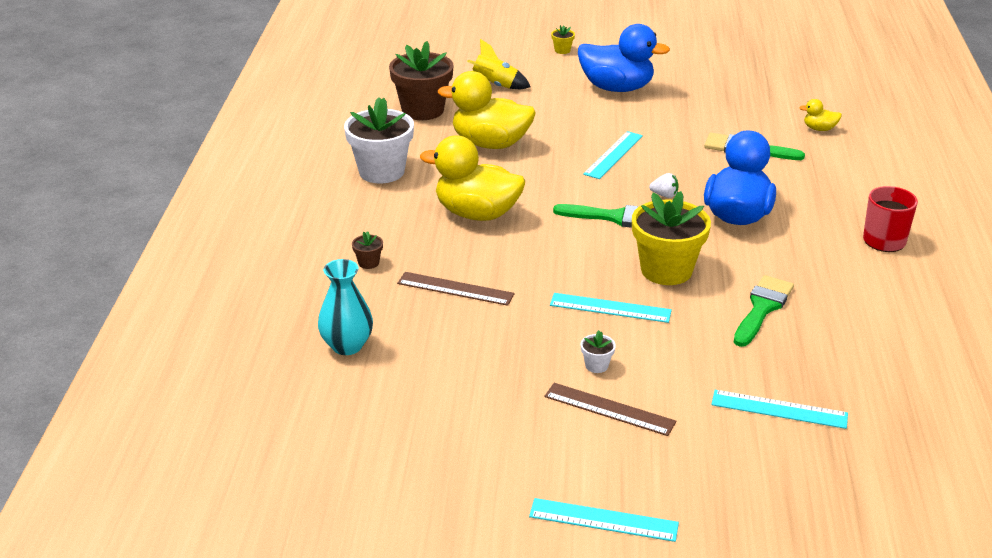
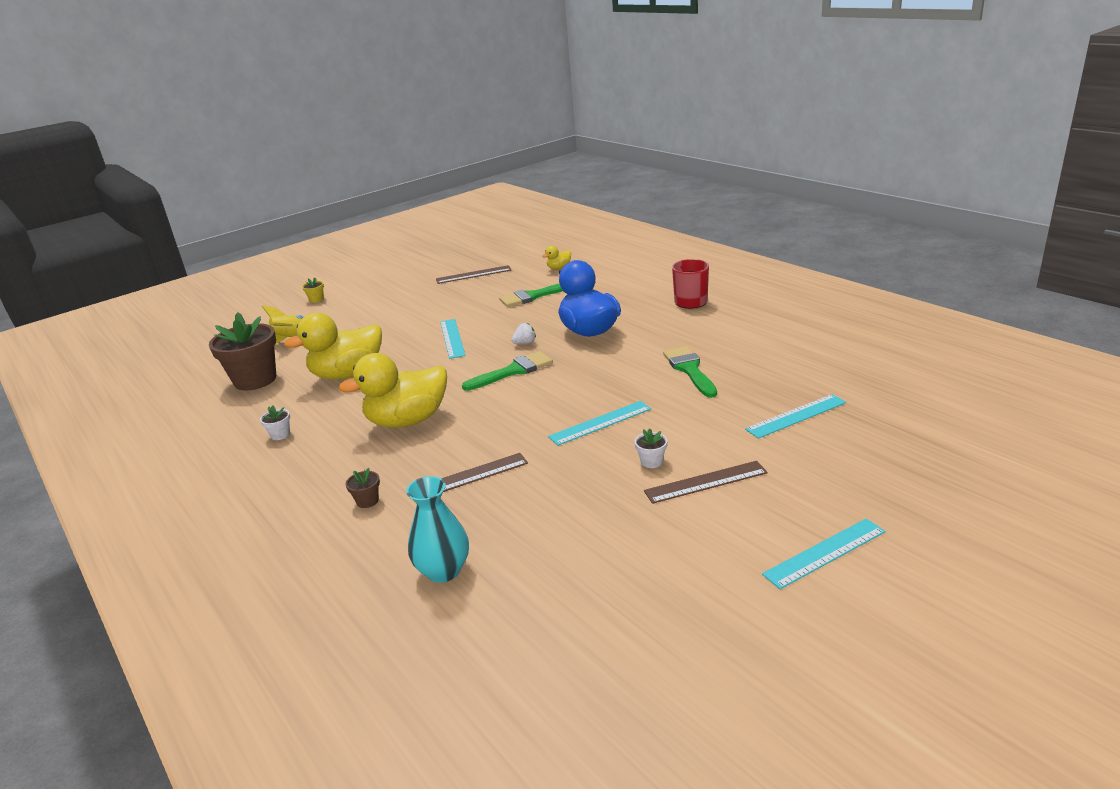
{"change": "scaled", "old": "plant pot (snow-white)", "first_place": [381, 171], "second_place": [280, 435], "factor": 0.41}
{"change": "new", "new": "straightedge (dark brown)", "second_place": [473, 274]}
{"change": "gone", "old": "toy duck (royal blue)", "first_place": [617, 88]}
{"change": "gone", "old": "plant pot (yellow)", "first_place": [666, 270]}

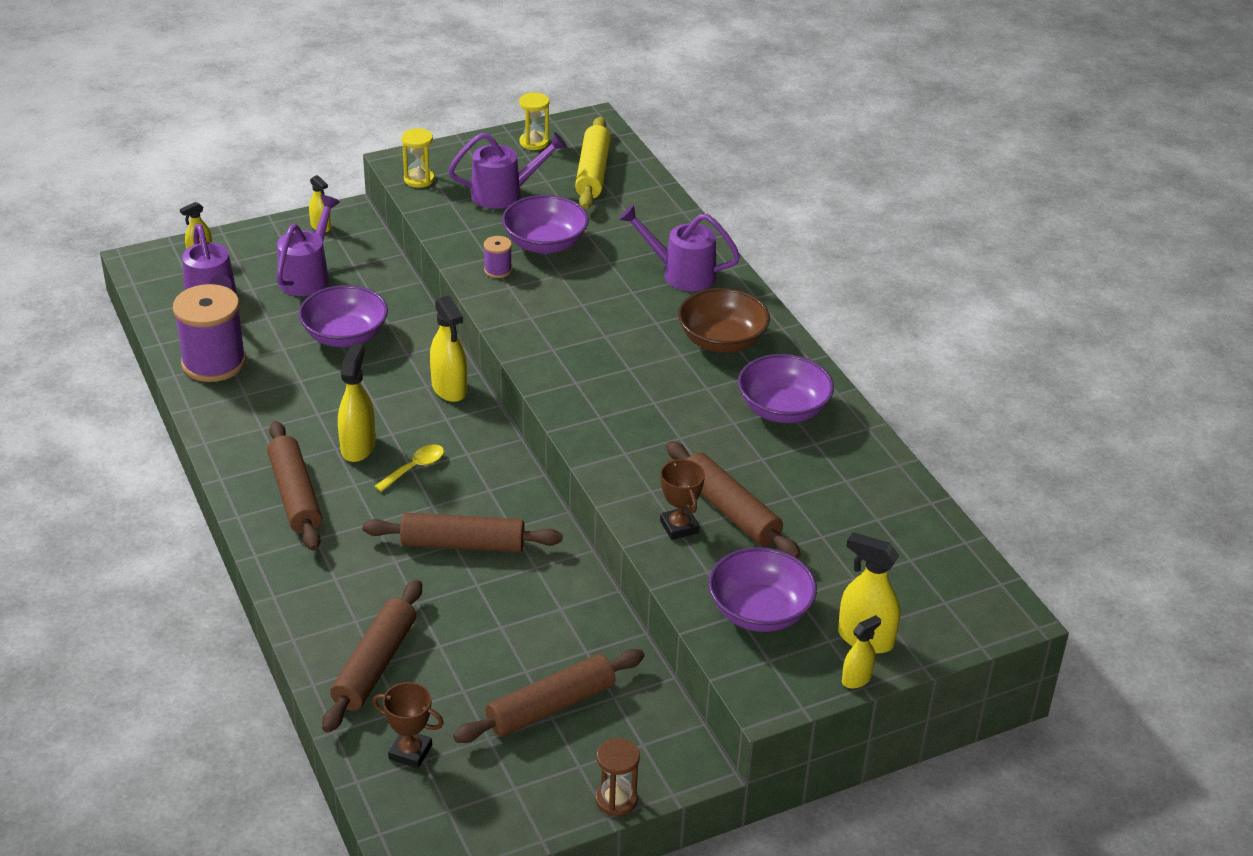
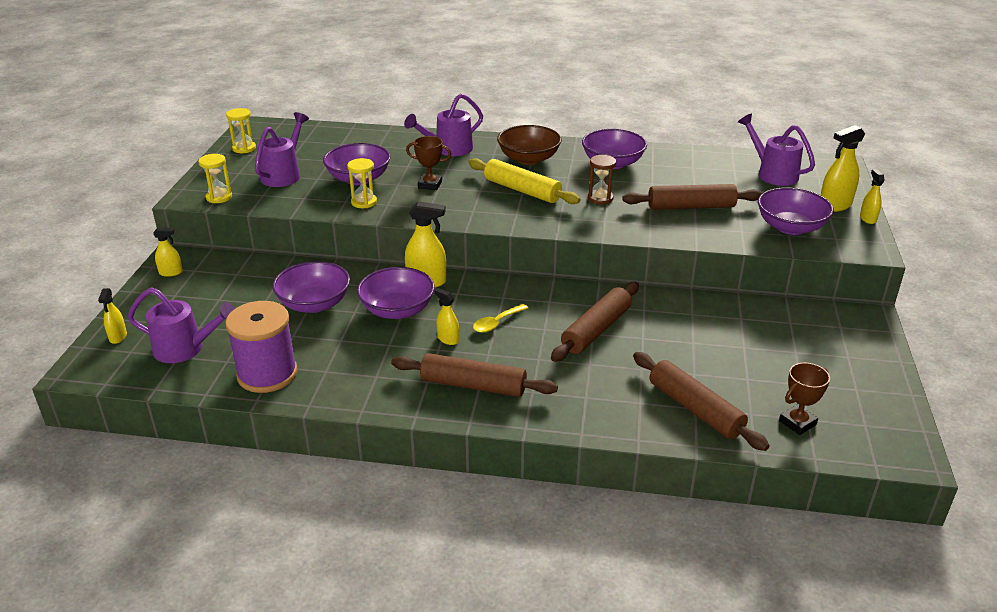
{"change": "swapped", "old": "spool (purple)", "new": "sandglass (yellow)", "first_place": [498, 270], "second_place": [364, 202]}
{"change": "new", "new": "bowl (purple)", "second_place": [397, 310]}
{"change": "shifted", "old": "prize cup (dark brown)", "first_place": [679, 527], "second_place": [430, 184]}
{"change": "scaled", "old": "sprayer (yellow)", "first_place": [358, 447], "second_place": [448, 339], "factor": 0.59}
{"change": "shifted", "old": "dough roller (yellow)", "first_place": [593, 172], "second_place": [522, 190]}
{"change": "rotated", "old": "spoon (yellow)", "first_place": [414, 468], "second_place": [497, 323], "degrees": -120}
{"change": "shifted", "old": "sandglass (dark brown)", "first_place": [616, 799], "second_place": [600, 198]}
{"change": "shifted", "old": "watering can (purple)", "first_place": [307, 276], "second_place": [773, 173]}
{"change": "gone", "old": "dough roller (dark brown)", "first_place": [551, 707]}

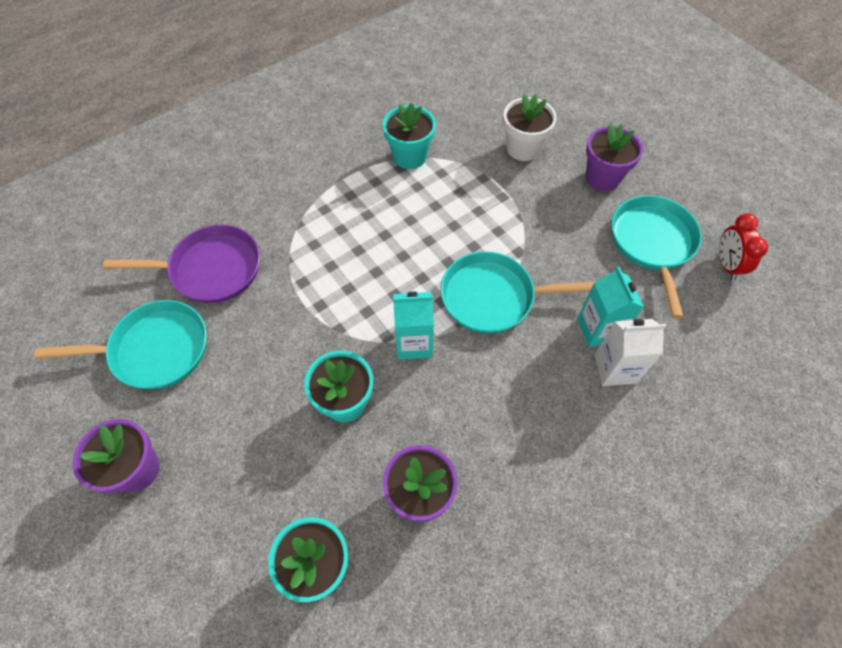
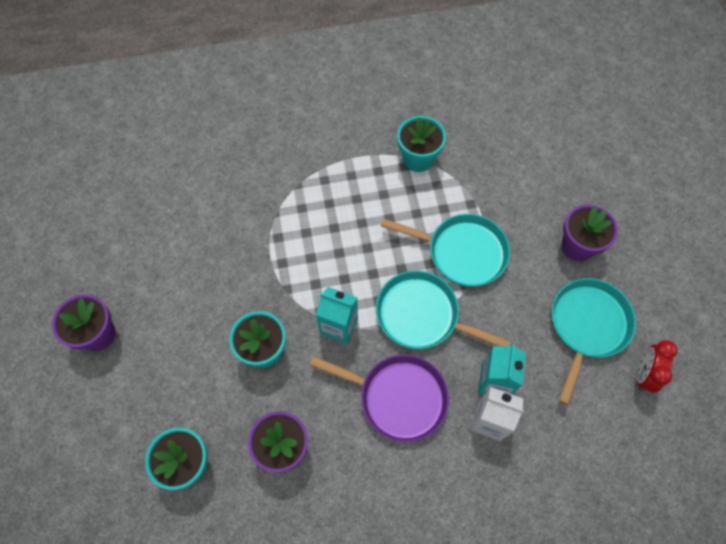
{"change": "shifted", "old": "pan (purple)", "first_place": [211, 269], "second_place": [397, 397]}
{"change": "shifted", "old": "pan (aqua)", "first_place": [154, 350], "second_place": [462, 252]}
{"change": "gone", "old": "plant pot (snow-white)", "first_place": [523, 148]}

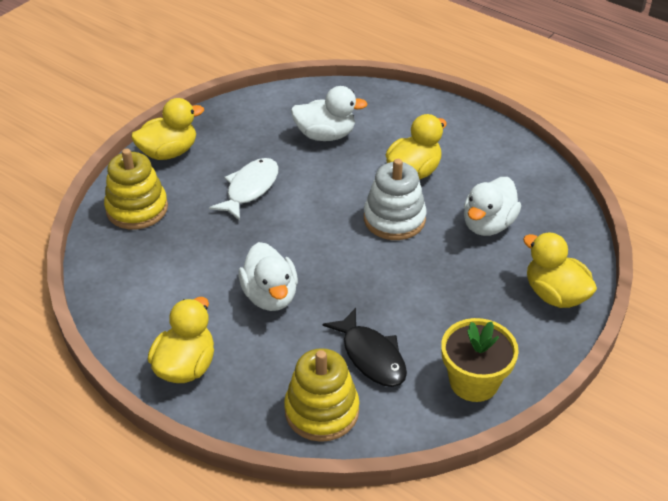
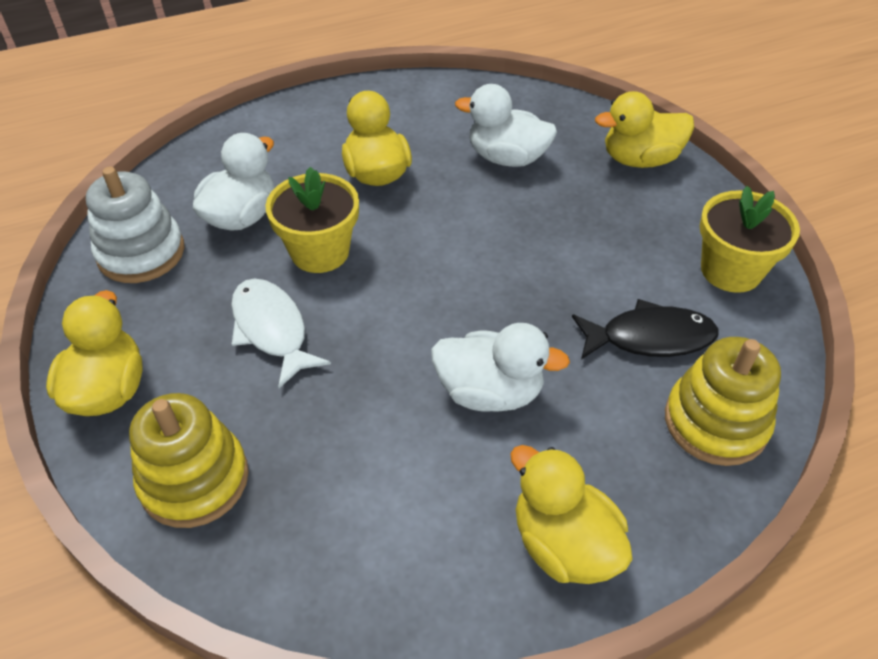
{"change": "shifted", "old": "stacking toy (snow-white)", "first_place": [394, 219], "second_place": [141, 253]}
{"change": "new", "new": "plant pot (yellow)", "second_place": [320, 252]}
{"change": "rotated", "old": "toy duck (snow-white)", "first_place": [488, 224], "second_place": [507, 158], "degrees": 135}

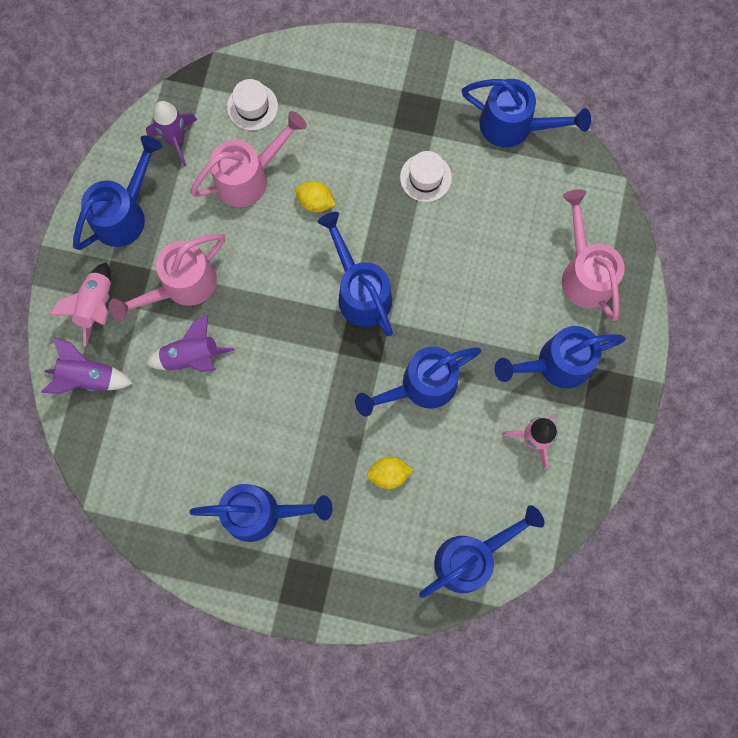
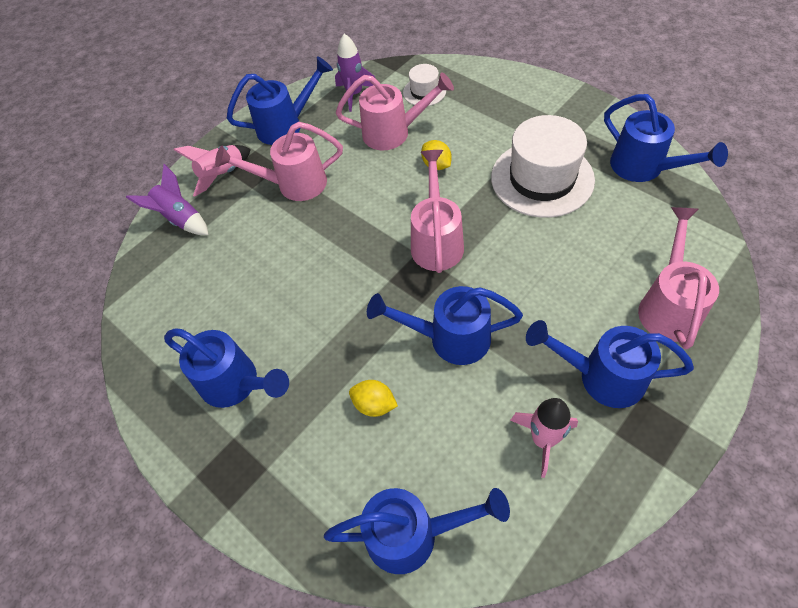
{"change": "repainted", "old": "watering can (royal blue)", "new": "watering can (pink)", "first_place": [360, 291], "second_place": [436, 241]}
{"change": "scaled", "old": "tall hat (snow-white)", "first_place": [425, 177], "second_place": [542, 178], "factor": 2.05}
{"change": "gone", "old": "spaceship (purple)", "first_place": [192, 357]}

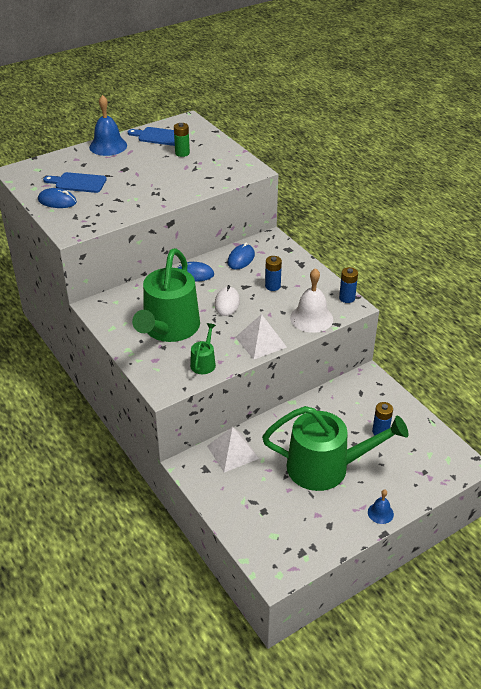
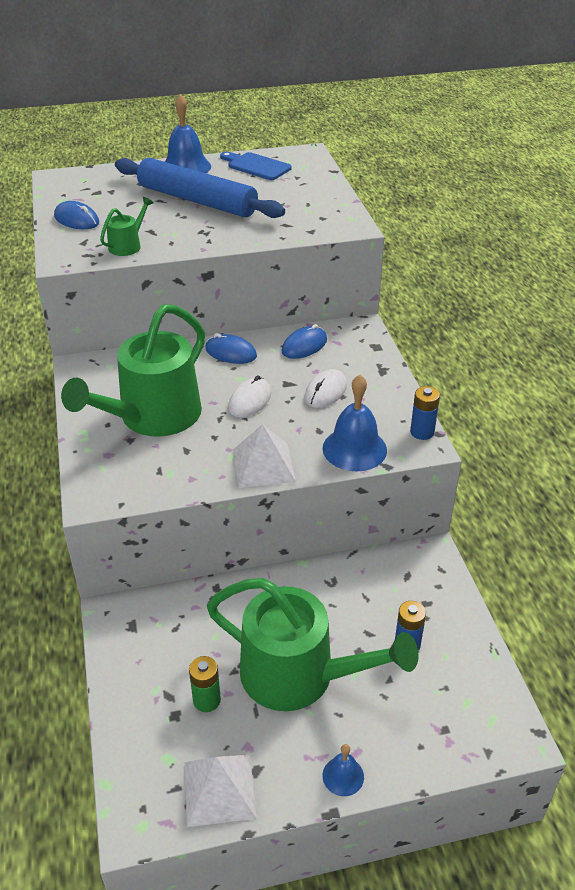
{"change": "shifted", "old": "watering can (green)", "first_place": [204, 363], "second_place": [127, 245]}
{"change": "new", "new": "dough roller (royal blue)", "second_place": [197, 200]}
{"change": "shifted", "old": "solid pyramid (snow-white)", "first_place": [232, 452], "second_place": [219, 789]}
{"change": "shifted", "old": "power cell (green)", "first_place": [182, 153], "second_place": [206, 700]}
{"change": "swapped", "old": "power cell (royal blue)", "new": "PC mouse (snow-white)", "first_place": [272, 286], "second_place": [325, 391]}
{"change": "repainted", "old": "school bell (snow-white)", "new": "school bell (royal blue)", "first_place": [311, 318], "second_place": [354, 449]}
{"change": "gone", "old": "bread board (royal blue)", "first_place": [78, 183]}

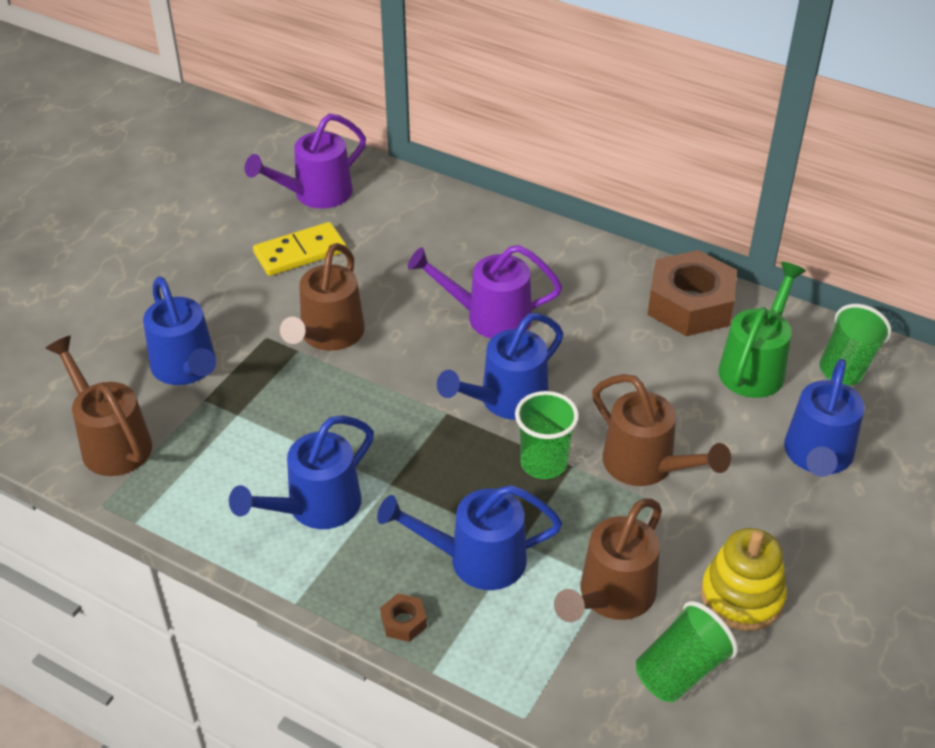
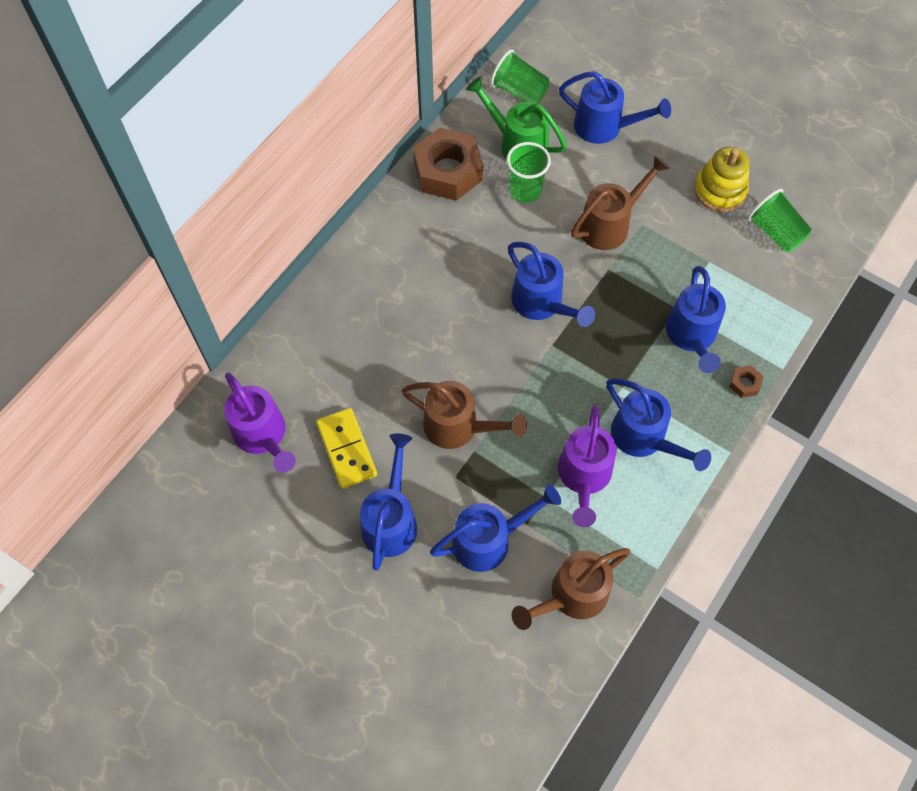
{"change": "new", "new": "watering can (royal blue)", "second_place": [391, 519]}
{"change": "shifted", "old": "cup (green)", "first_place": [543, 463], "second_place": [525, 191]}
{"change": "shifted", "old": "watering can (purple)", "first_place": [488, 317], "second_place": [583, 477]}
{"change": "gone", "old": "watering can (dark brown)", "first_place": [610, 597]}

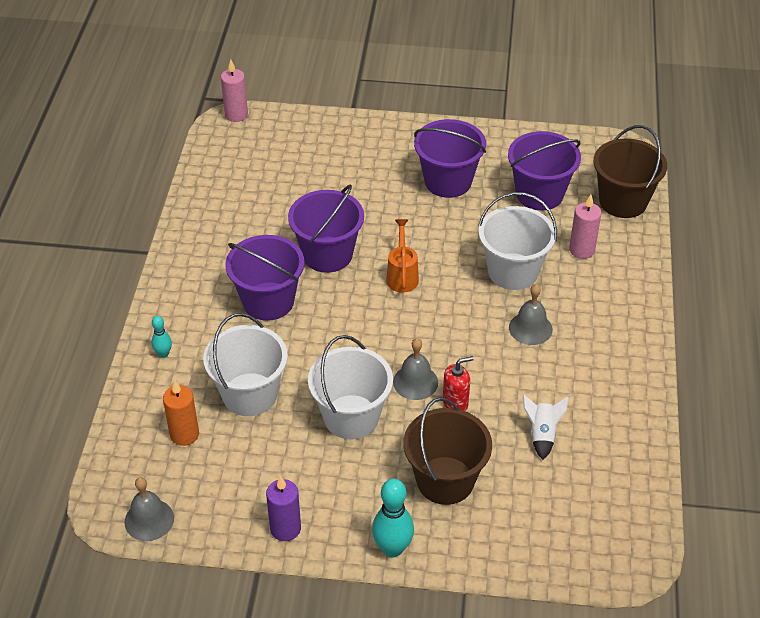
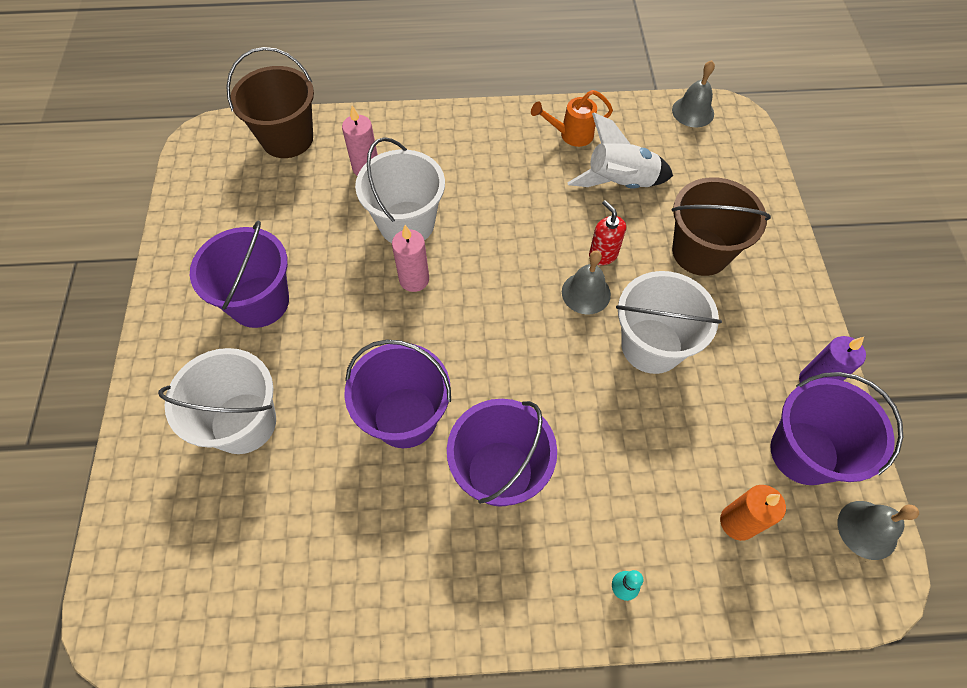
{"change": "shifted", "old": "sand bucket (snow-white)", "first_place": [250, 394], "second_place": [243, 423]}
{"change": "shifted", "old": "candle (pink)", "first_place": [236, 115], "second_place": [414, 279]}
{"change": "shifted", "old": "watering can (bright orange)", "first_place": [402, 275], "second_place": [570, 135]}
{"change": "scaled", "old": "spaceship (snow-white)", "first_place": [542, 434], "second_place": [619, 183], "factor": 1.66}
{"change": "shifted", "old": "school bell (grey)", "first_place": [530, 328], "second_place": [693, 112]}
{"change": "shifted", "old": "sand bucket (purple)", "first_place": [539, 194], "second_place": [803, 452]}
{"change": "gone", "old": "skittle (aqua)", "first_place": [392, 548]}

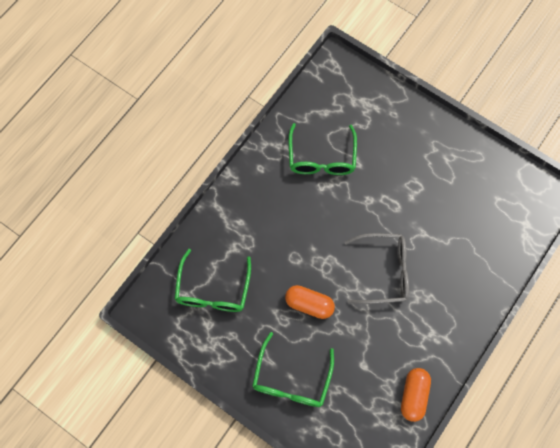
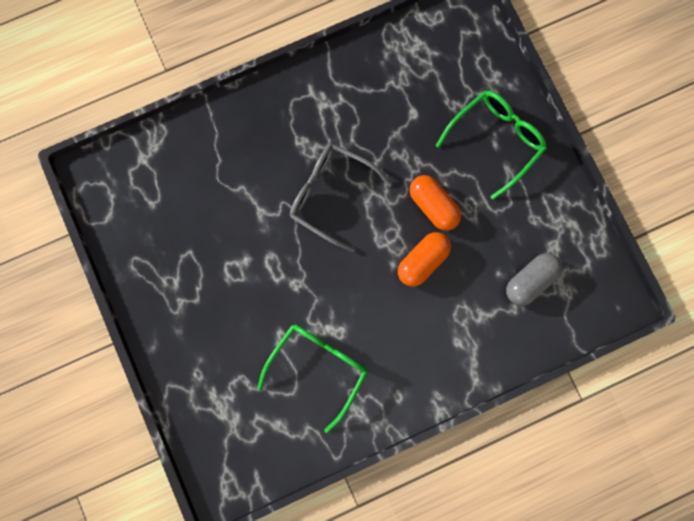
{"change": "shifted", "old": "pill (bright orange)", "first_place": [413, 395], "second_place": [422, 261]}
{"change": "swapped", "old": "glasses (green)", "new": "pill (grey)", "first_place": [213, 290], "second_place": [530, 280]}

